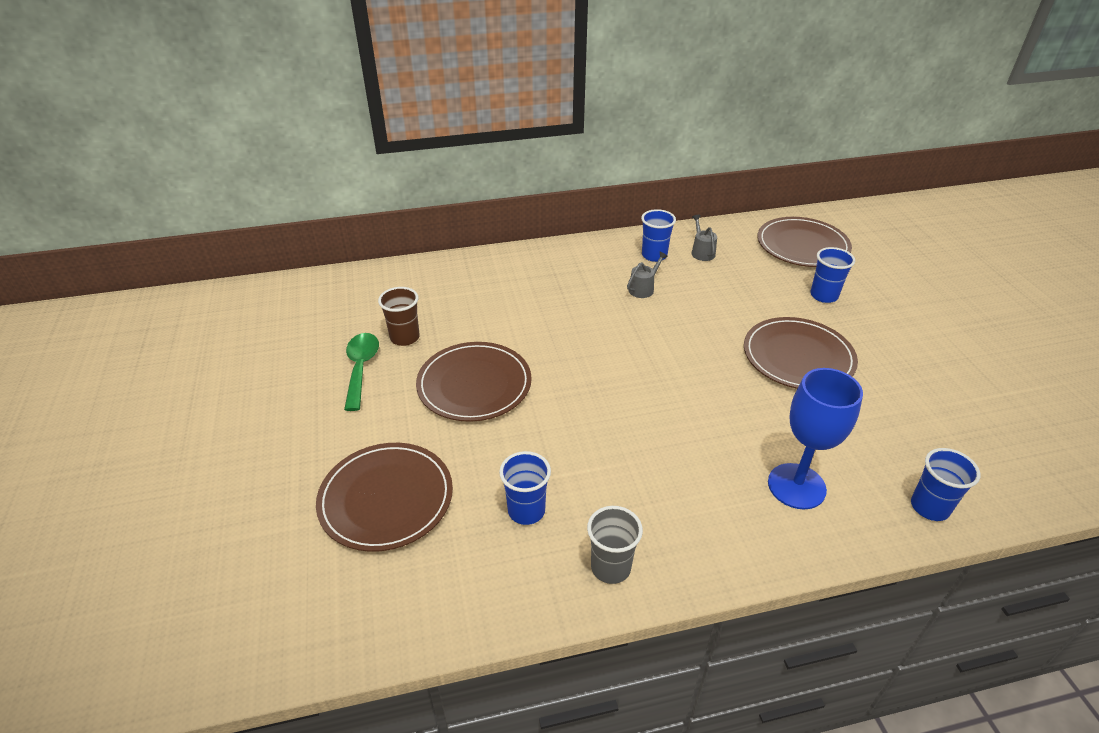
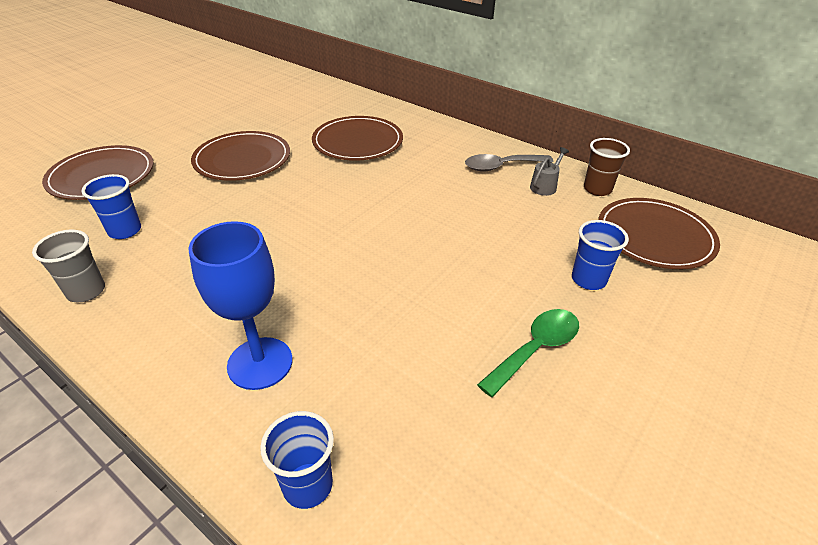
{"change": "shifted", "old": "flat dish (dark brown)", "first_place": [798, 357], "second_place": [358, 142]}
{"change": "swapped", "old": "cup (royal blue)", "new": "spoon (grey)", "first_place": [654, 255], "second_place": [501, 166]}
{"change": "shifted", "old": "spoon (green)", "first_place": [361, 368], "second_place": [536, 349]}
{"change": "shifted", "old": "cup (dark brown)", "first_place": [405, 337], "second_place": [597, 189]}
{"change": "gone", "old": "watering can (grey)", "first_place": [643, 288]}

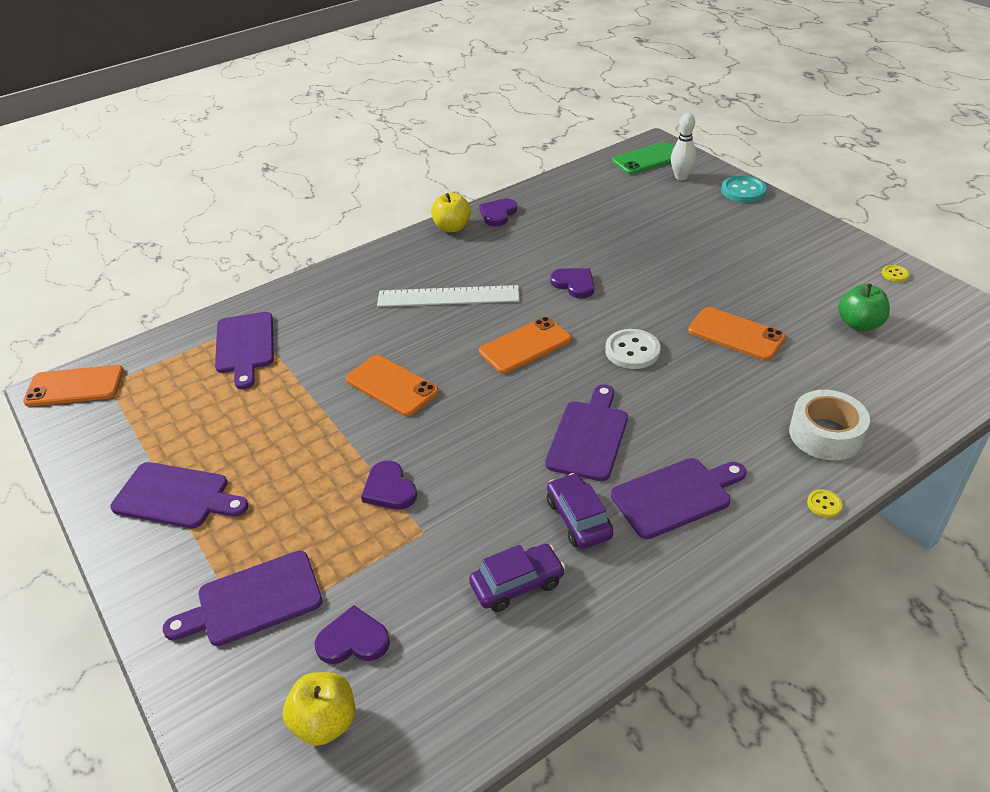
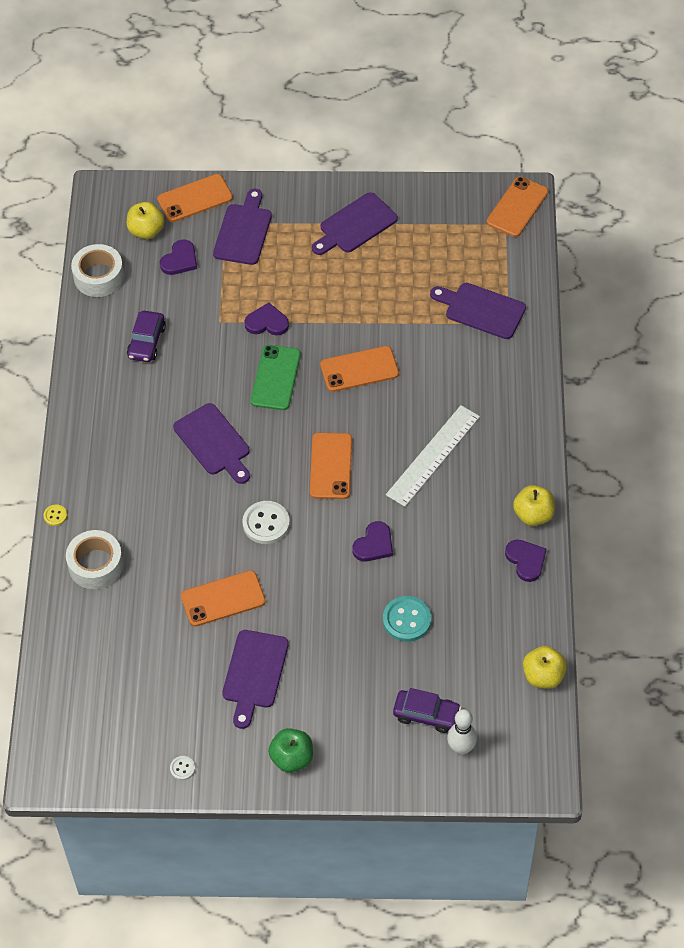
{"change": "new", "new": "roll of tape (snow-white)", "second_place": [99, 276]}
{"change": "new", "new": "mobile phone (bright orange)", "second_place": [195, 198]}
{"change": "repainted", "old": "sewing button (yellow)", "new": "sewing button (snow-white)", "first_place": [895, 274], "second_place": [182, 768]}
{"change": "shifted", "old": "bread board (purple)", "first_place": [675, 496], "second_place": [254, 673]}
{"change": "shifted", "old": "mobile phone (green)", "first_place": [647, 159], "second_place": [275, 378]}
{"change": "shifted", "old": "apple fruit (green)", "first_place": [859, 324], "second_place": [292, 758]}
{"change": "rotated", "old": "love heart (purple)", "first_place": [574, 284], "second_place": [374, 544], "degrees": -45}
{"change": "shifted", "old": "sewing button (aqua)", "first_place": [743, 191], "second_place": [406, 620]}
{"change": "shifted", "old": "toy car (purple)", "first_place": [578, 519], "second_place": [426, 714]}
{"change": "new", "new": "apple fruit (yellow)", "second_place": [543, 676]}

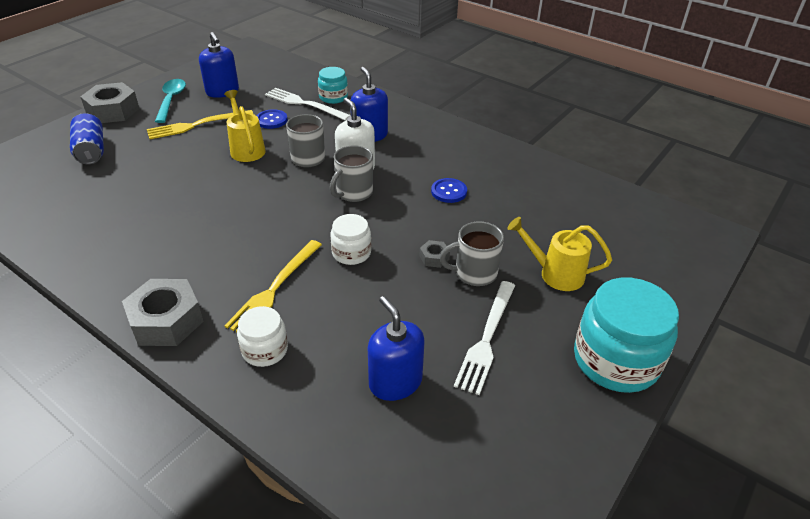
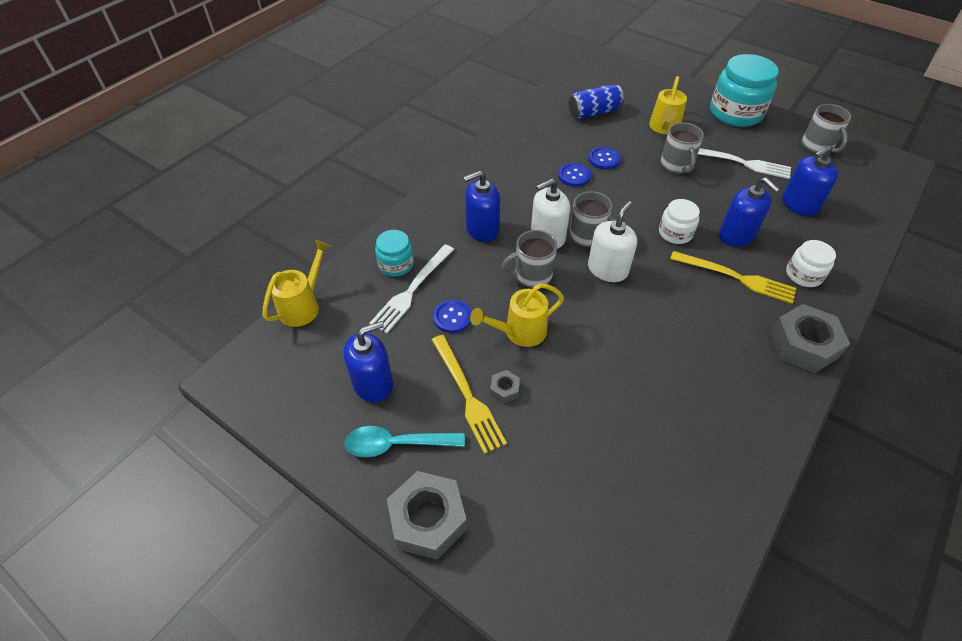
{"change": "new", "new": "watering can (yellow)", "second_place": [303, 305]}
{"change": "shifted", "old": "nut (grey)", "first_place": [434, 258], "second_place": [504, 389]}
{"change": "shifted", "old": "can (royal blue)", "first_place": [91, 150], "second_place": [593, 112]}
{"change": "new", "new": "soap dispenser (snow-white)", "second_place": [607, 269]}
{"change": "new", "new": "sewing button (royal blue)", "second_place": [604, 159]}
{"change": "new", "new": "soap dispenser (royal blue)", "second_place": [736, 235]}
{"change": "new", "new": "coffee mug (grey)", "second_place": [817, 146]}

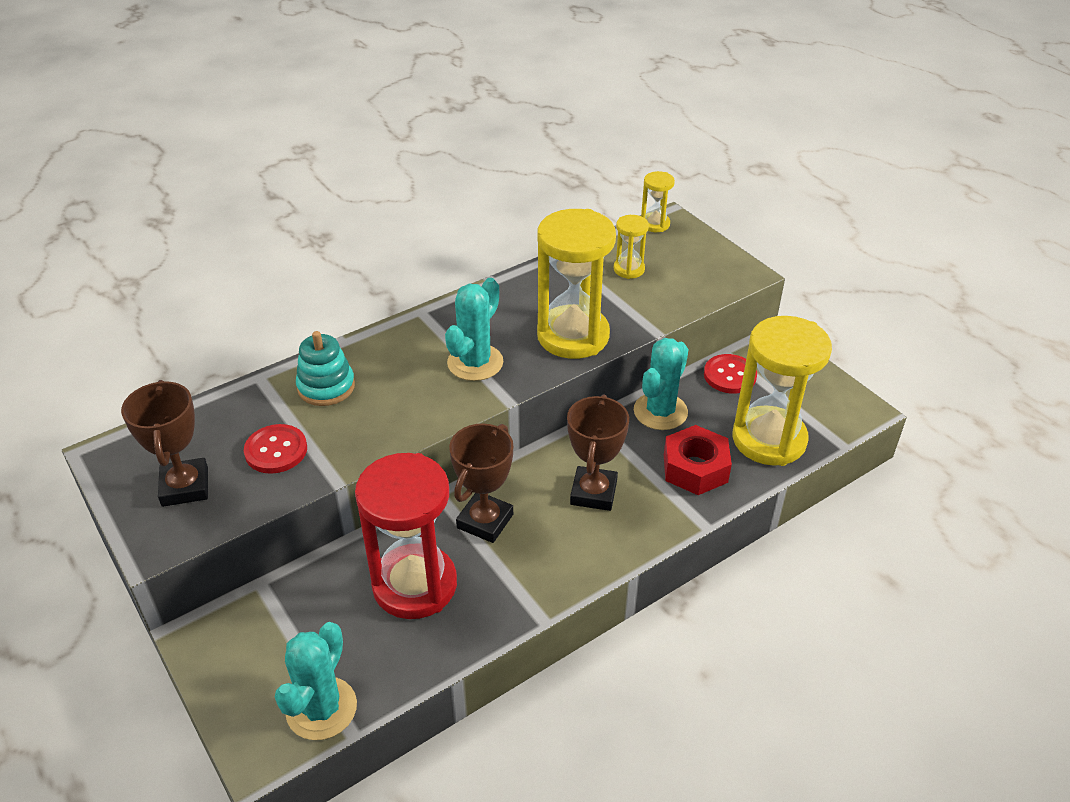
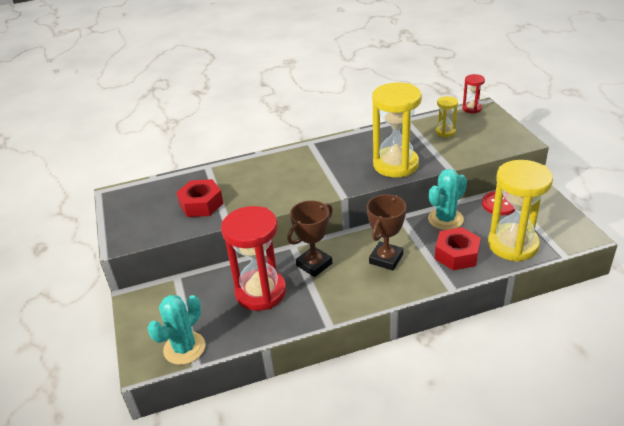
{"change": "swapped", "old": "sewing button (scarlet)", "new": "nut (scarlet)", "first_place": [276, 450], "second_place": [201, 204]}
{"change": "repainted", "old": "sandglass (yellow)", "new": "sandglass (scarlet)", "first_place": [655, 224], "second_place": [472, 108]}
{"change": "gone", "old": "prize cup (dark brown)", "first_place": [185, 487]}
{"change": "gone", "old": "stacking toy (aqua)", "first_place": [326, 387]}
{"change": "gone", "old": "saguaro cactus (aqua)", "first_place": [475, 363]}

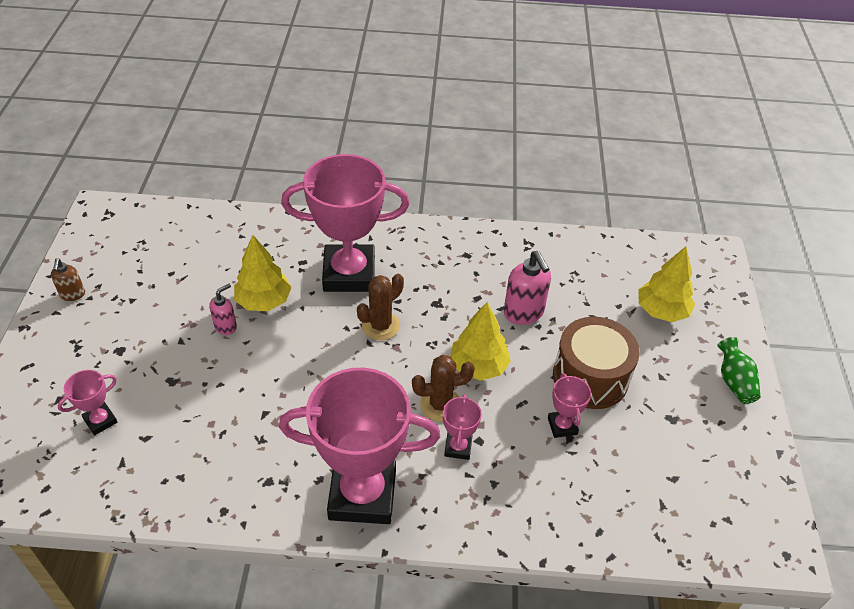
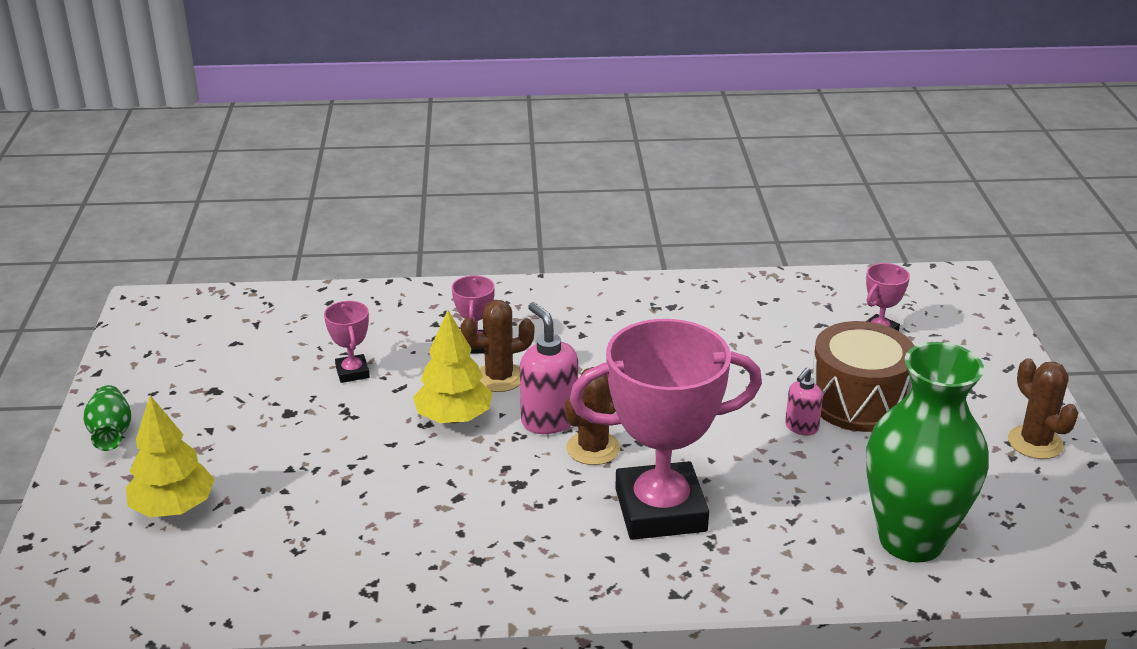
{"change": "shifted", "old": "soap dispenser (pink)", "first_place": [523, 313], "second_place": [549, 420]}
{"change": "shifted", "old": "snare drum (dark brown)", "first_place": [590, 377], "second_place": [858, 401]}
{"change": "new", "new": "flower vase (green)", "second_place": [911, 540]}
{"change": "swapped", "old": "soap dispenser (dark brown)", "new": "saguaro cactus (dark brown)", "first_place": [72, 294], "second_place": [1035, 443]}
{"change": "gone", "old": "fir tree (yellow)", "first_place": [264, 301]}
{"change": "gone", "old": "prize cup (pink)", "first_place": [362, 494]}

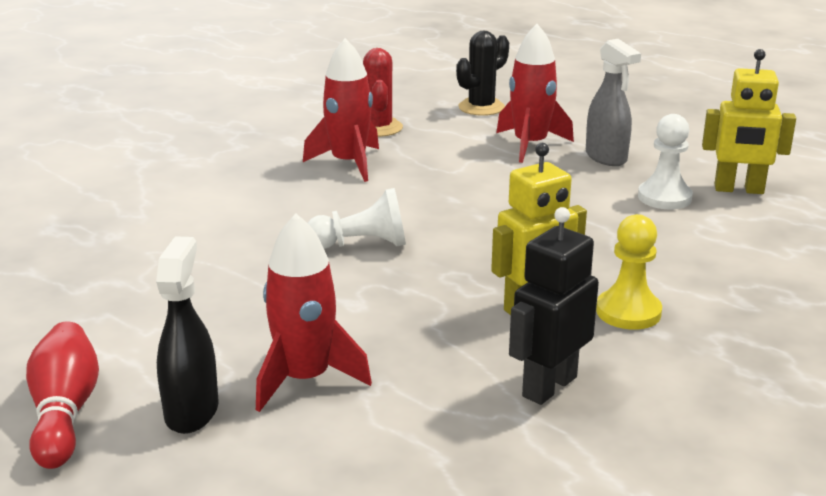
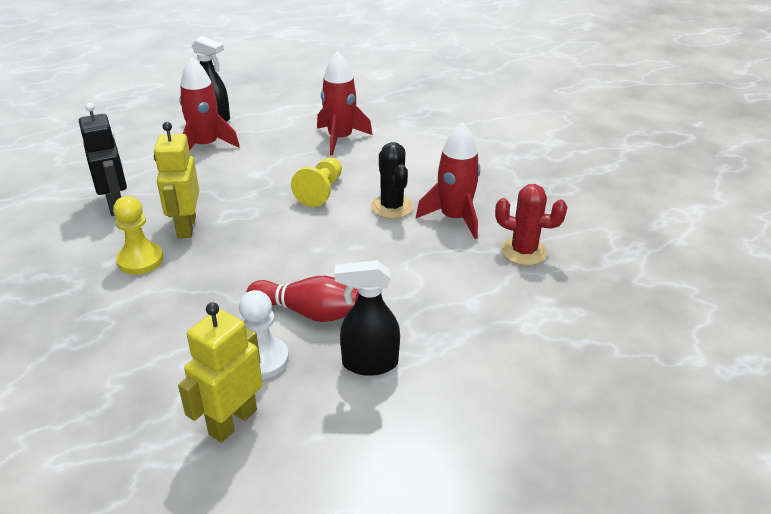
{"change": "shifted", "old": "skittle (scarlet)", "first_place": [65, 412], "second_place": [309, 312]}
{"change": "repainted", "old": "pawn (snow-white)", "new": "pawn (yellow)", "first_place": [362, 244], "second_place": [320, 191]}
{"change": "shifted", "old": "spaceship (scarlet)", "first_place": [530, 145], "second_place": [340, 139]}
{"change": "repainted", "old": "sprayer (grey)", "new": "sprayer (jet-black)", "first_place": [606, 157], "second_place": [369, 363]}
{"change": "shifted", "old": "saguaro cactus (jet-black)", "first_place": [481, 107], "second_place": [392, 207]}

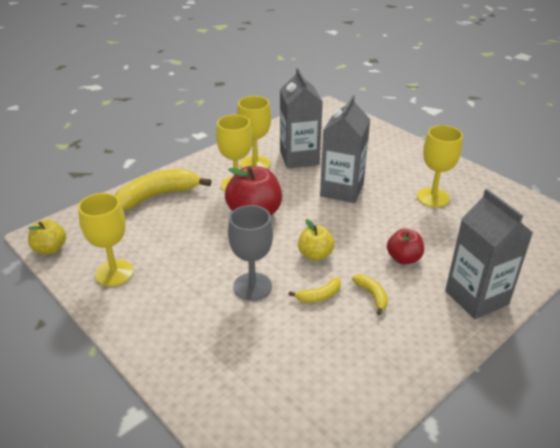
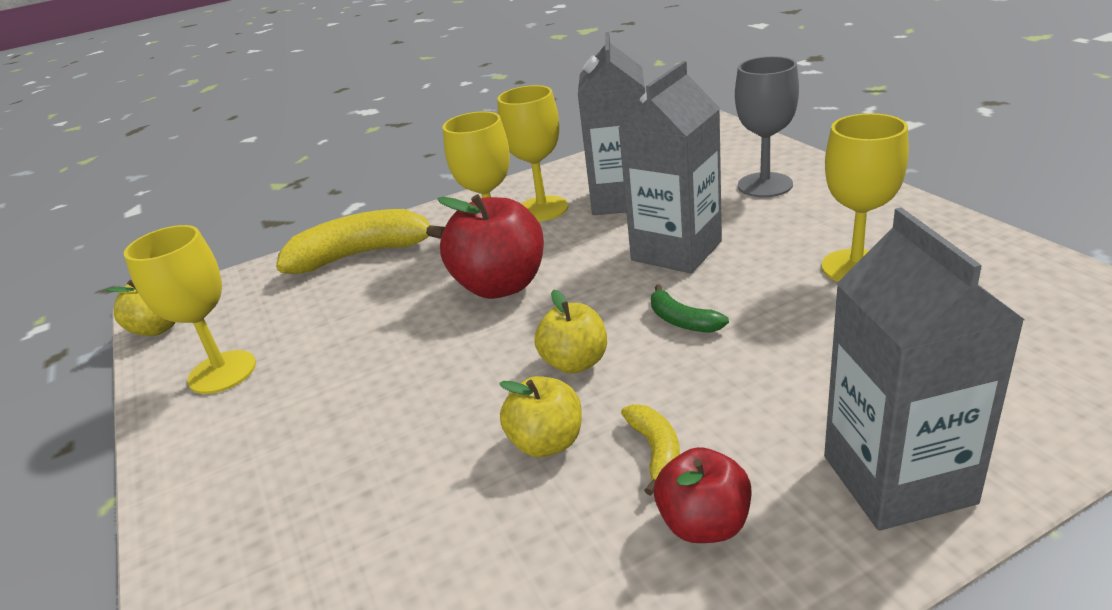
{"change": "swapped", "old": "banana fruit (yellow)", "new": "apple fruit (yellow)", "first_place": [319, 296], "second_place": [547, 443]}
{"change": "new", "new": "banana fruit (green)", "second_place": [682, 321]}
{"change": "shifted", "old": "apple fruit (scarlet)", "first_place": [403, 258], "second_place": [704, 524]}
{"change": "shifted", "old": "wine glass (grey)", "first_place": [252, 286], "second_place": [765, 185]}

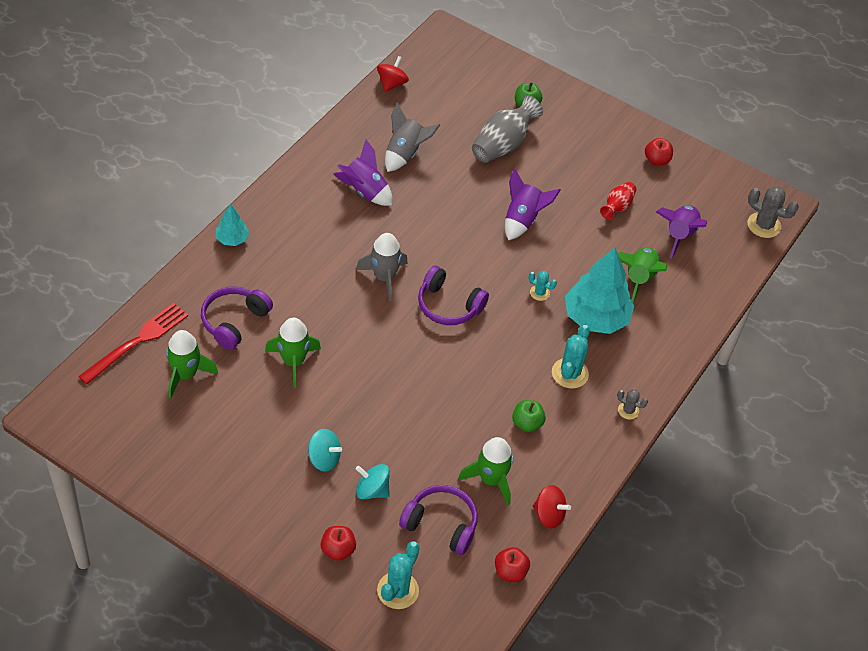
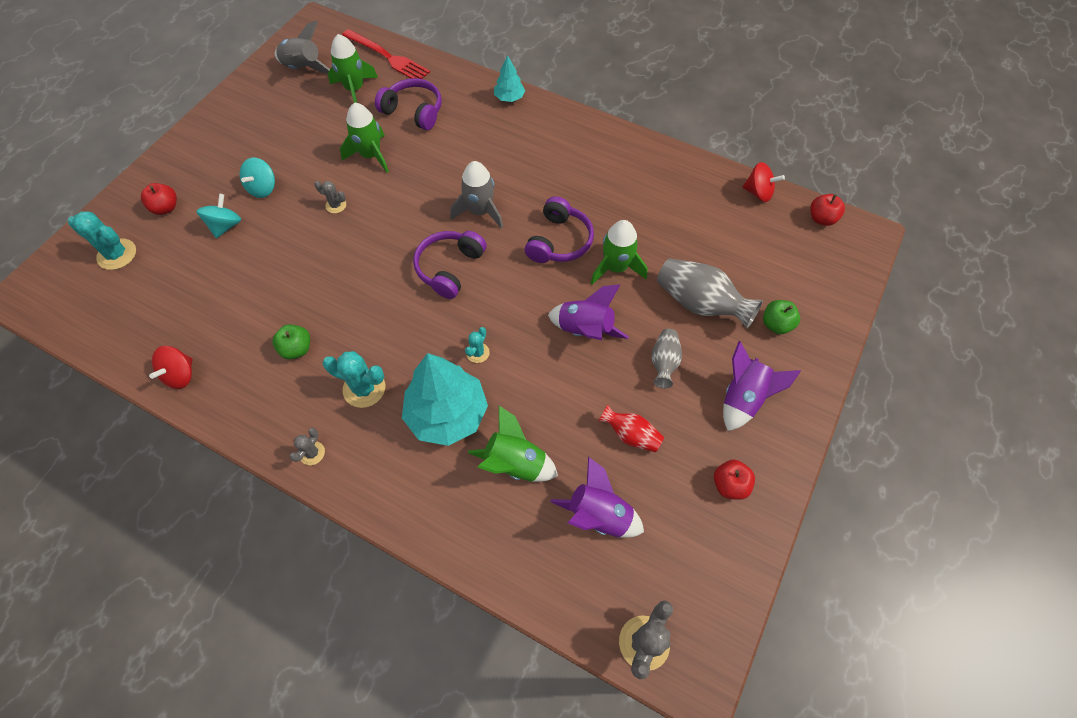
{"change": "shifted", "old": "spaceship (grey)", "first_place": [405, 154], "second_place": [303, 68]}
{"change": "new", "new": "saguaro cactus (grey)", "second_place": [336, 205]}
{"change": "shifted", "old": "headset (purple)", "first_place": [441, 524], "second_place": [559, 241]}
{"change": "shifted", "old": "spaceship (green)", "first_place": [491, 479], "second_place": [616, 268]}
{"change": "new", "new": "flower vase (grey)", "second_place": [664, 363]}
{"change": "shifted", "old": "spaceship (purple)", "first_place": [364, 191], "second_place": [743, 398]}
{"change": "shifted", "old": "apple fruit (scarlet)", "first_place": [510, 572], "second_place": [821, 219]}

